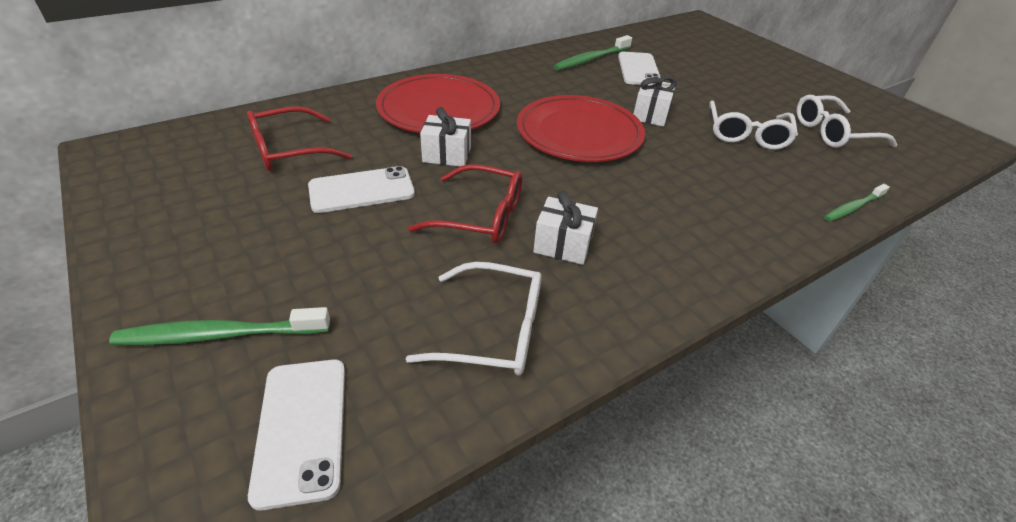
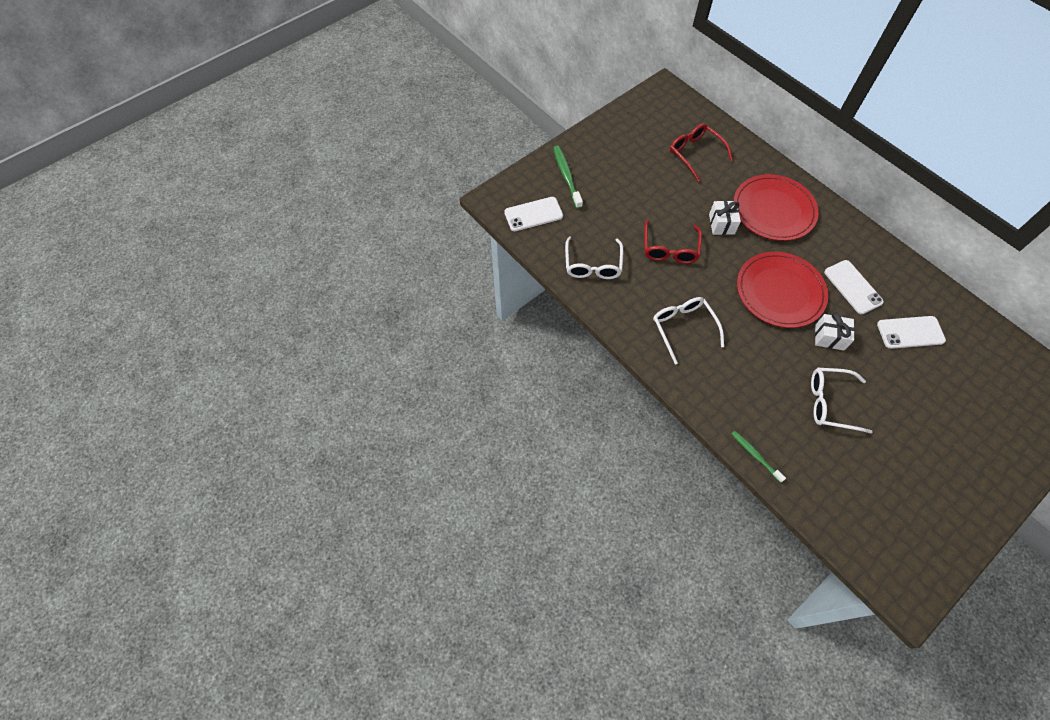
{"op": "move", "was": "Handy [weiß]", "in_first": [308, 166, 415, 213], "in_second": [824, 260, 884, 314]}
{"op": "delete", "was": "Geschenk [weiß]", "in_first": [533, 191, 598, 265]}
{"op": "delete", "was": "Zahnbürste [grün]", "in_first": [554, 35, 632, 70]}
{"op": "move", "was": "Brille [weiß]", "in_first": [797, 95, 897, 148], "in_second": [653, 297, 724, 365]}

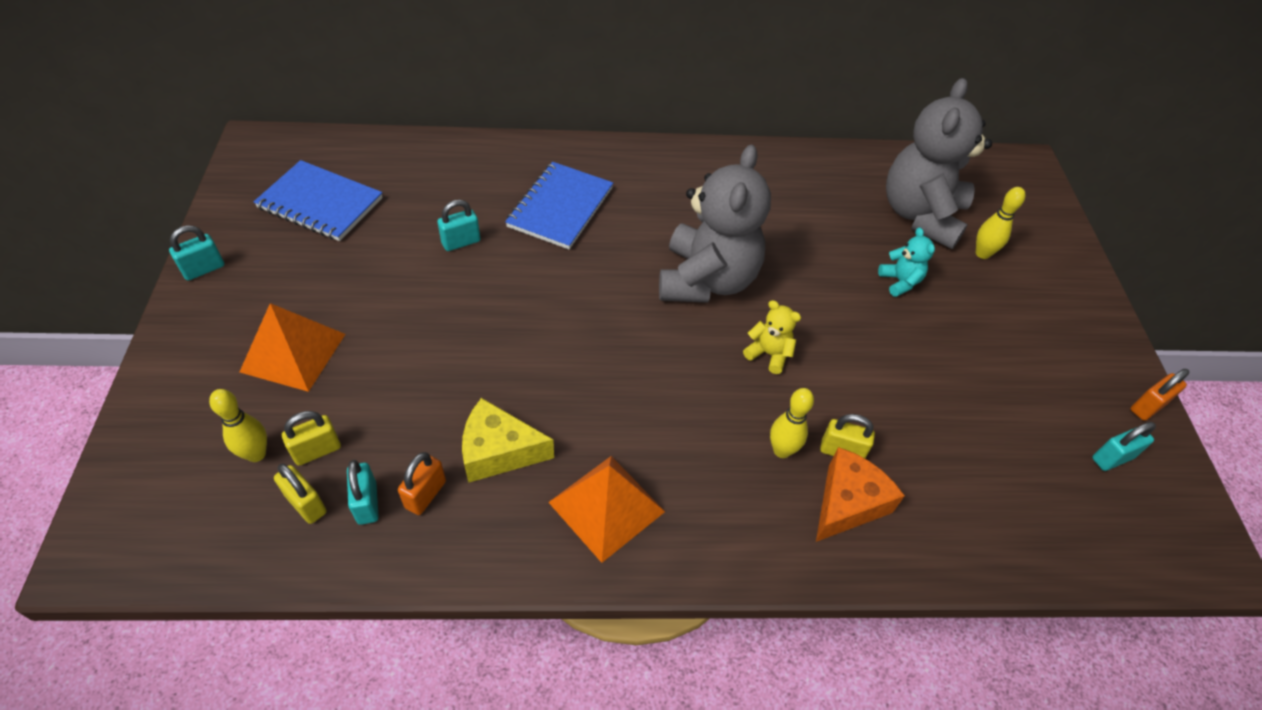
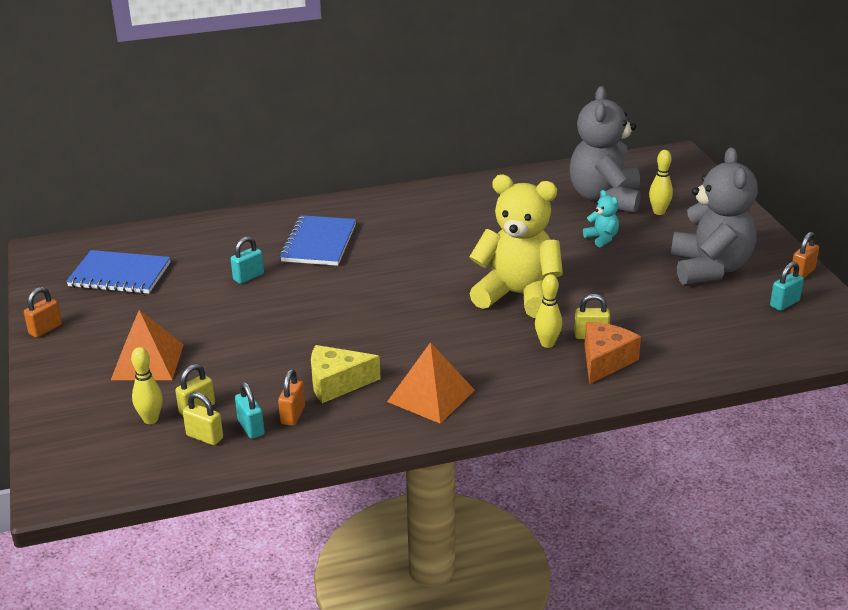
{"op": "recolor", "was": "Vorhängeschloss [türkis]", "now": "Vorhängeschloss [orange]", "in_first": [169, 225, 224, 280], "in_second": [24, 287, 62, 338]}
{"op": "move", "was": "Teddybär [grau]", "in_first": [659, 145, 771, 303], "in_second": [671, 147, 758, 285]}
{"op": "resize", "was": "Teddybär [gelb]", "in_first": [743, 300, 801, 374], "in_second": [469, 175, 563, 318], "ratio": 2.38}

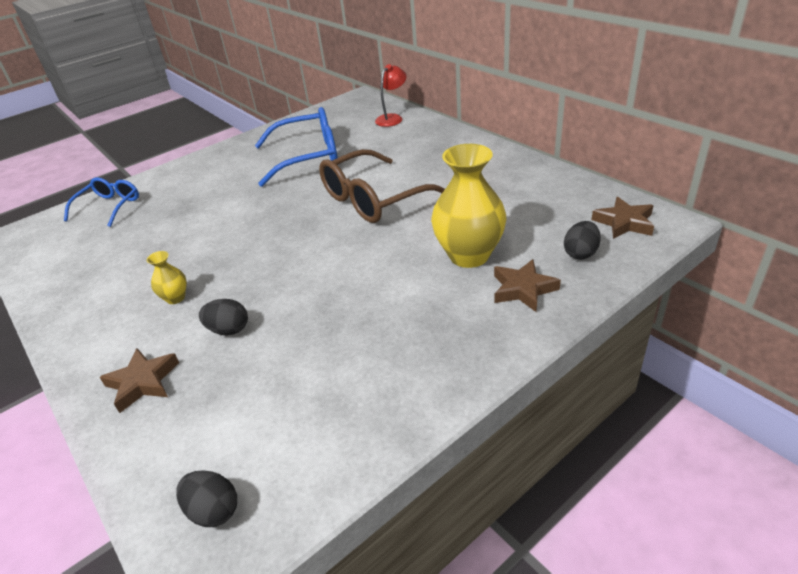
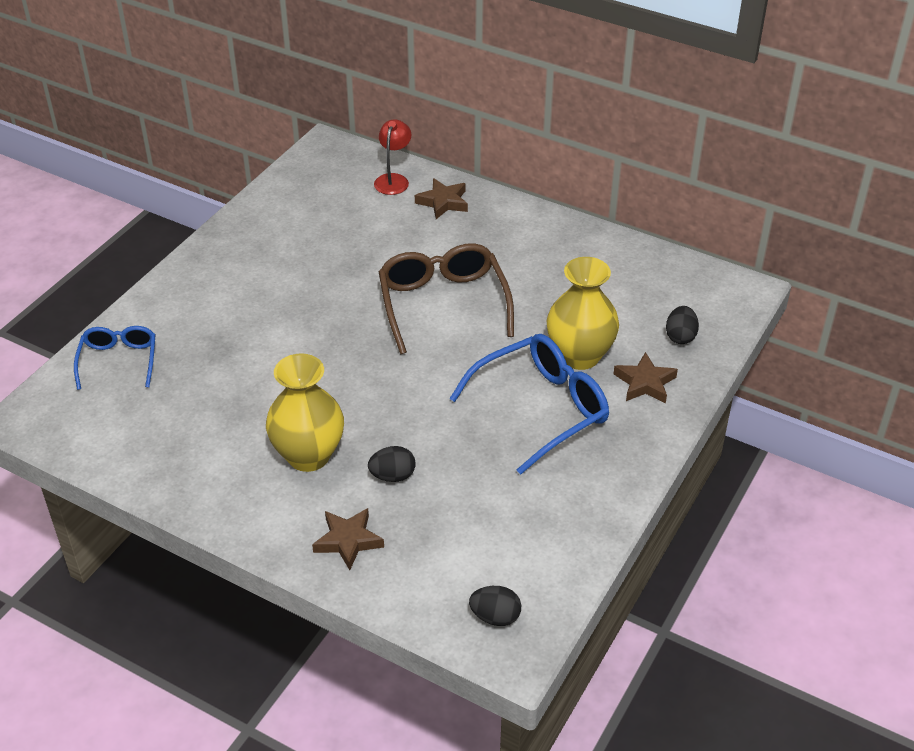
{"op": "resize", "was": "Vase [gelb]", "in_first": [147, 251, 187, 304], "in_second": [266, 353, 344, 472], "ratio": 2.19}
{"op": "move", "was": "Brille [blau]", "in_first": [255, 107, 338, 187], "in_second": [449, 334, 609, 475]}
{"op": "rotate", "was": "Brille [braun]", "in_first": [319, 149, 445, 223], "in_second": [379, 243, 514, 354], "clockwise": 135}
{"op": "move", "was": "Stern [braun]", "in_first": [592, 197, 654, 239], "in_second": [415, 178, 468, 219]}

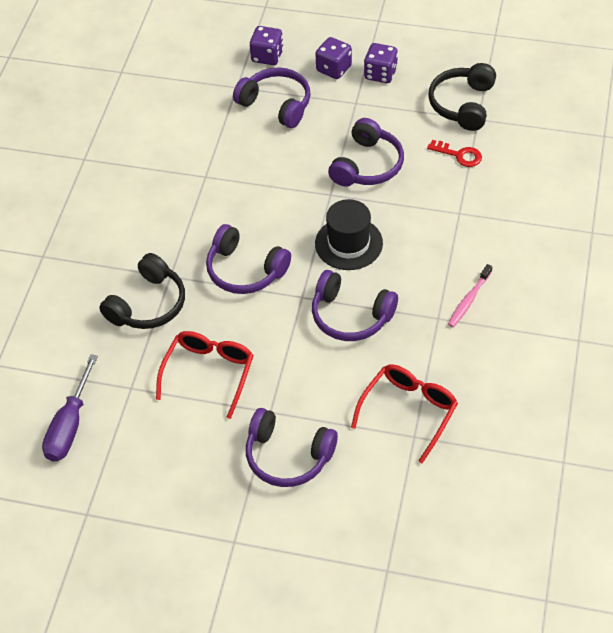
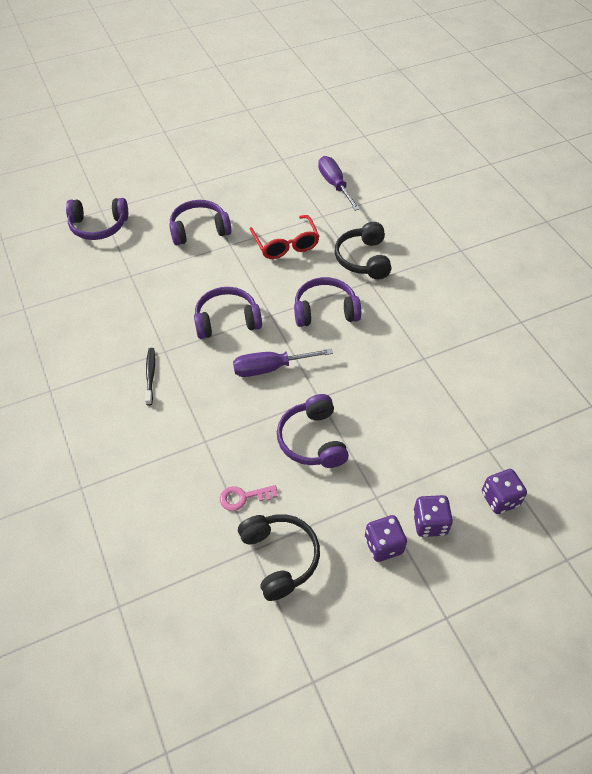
{"op": "move", "was": "Kopfhörer [lila]", "in_first": [233, 67, 310, 128], "in_second": [66, 198, 128, 240]}
{"op": "replace", "was": "Hut [schwarz]", "now": "Schraubenzieher [lila]", "in_first": [315, 199, 383, 270], "in_second": [233, 348, 333, 377]}
{"op": "delete", "was": "Brille [rot]", "in_first": [351, 364, 458, 463]}
{"op": "recolor", "was": "Schlüssel [rot]", "now": "Schlüssel [rosa]", "in_first": [427, 140, 482, 167], "in_second": [220, 485, 278, 511]}
{"op": "recolor", "was": "Zahnbürste [rosa]", "now": "Zahnbürste [schwarz]", "in_first": [448, 264, 492, 327], "in_second": [145, 348, 155, 406]}

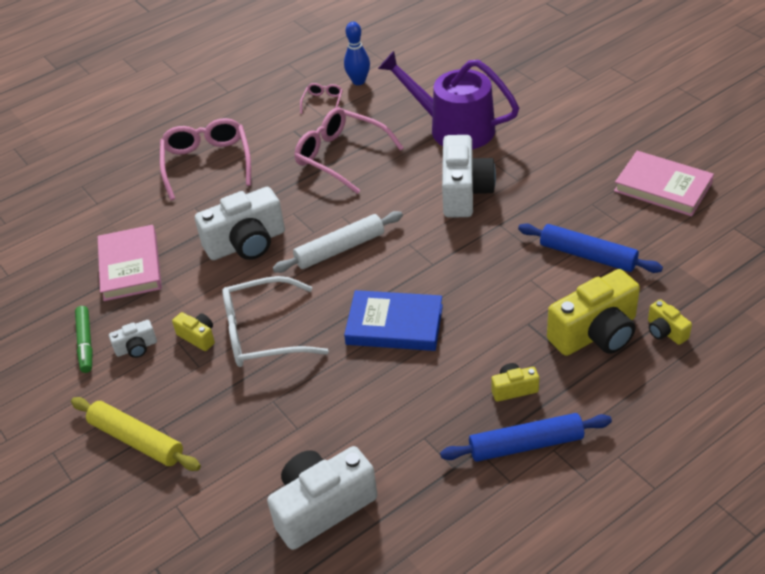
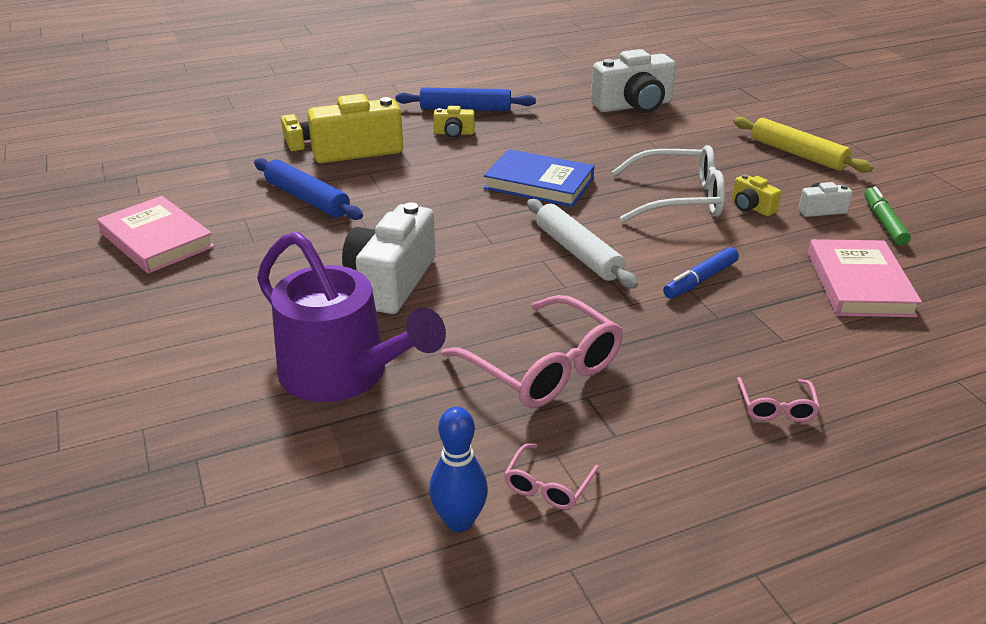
{"op": "resize", "was": "Brille [rosa]", "in_first": [160, 118, 251, 200], "in_second": [737, 377, 820, 422], "ratio": 0.47}
{"op": "replace", "was": "Kamera [weiß]", "now": "Filzstift [blau]", "in_first": [195, 187, 285, 260], "in_second": [663, 247, 739, 298]}
{"op": "rotate", "was": "Nudelholz [weiß]", "in_first": [273, 211, 403, 273], "in_second": [527, 199, 638, 289], "clockwise": 75}

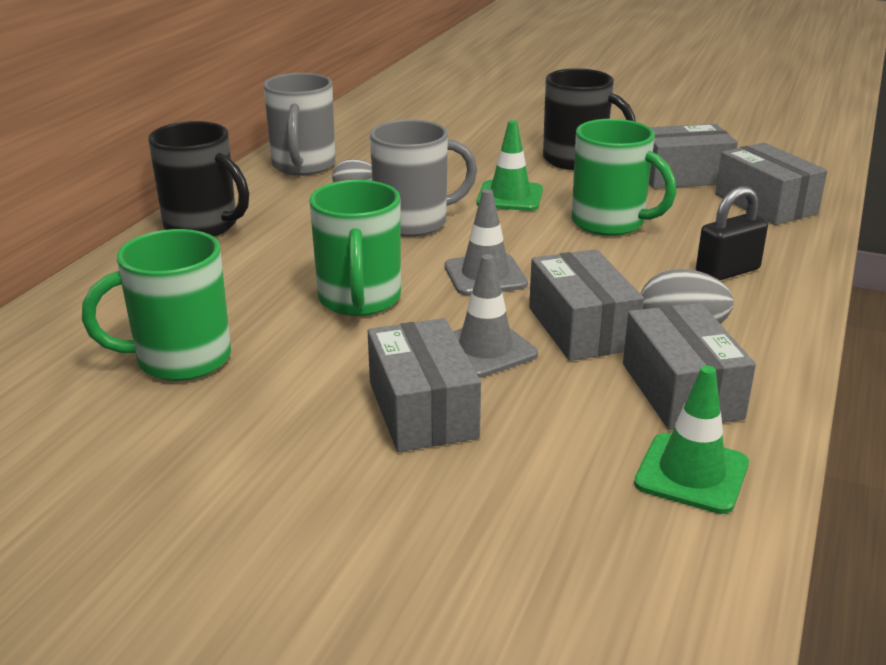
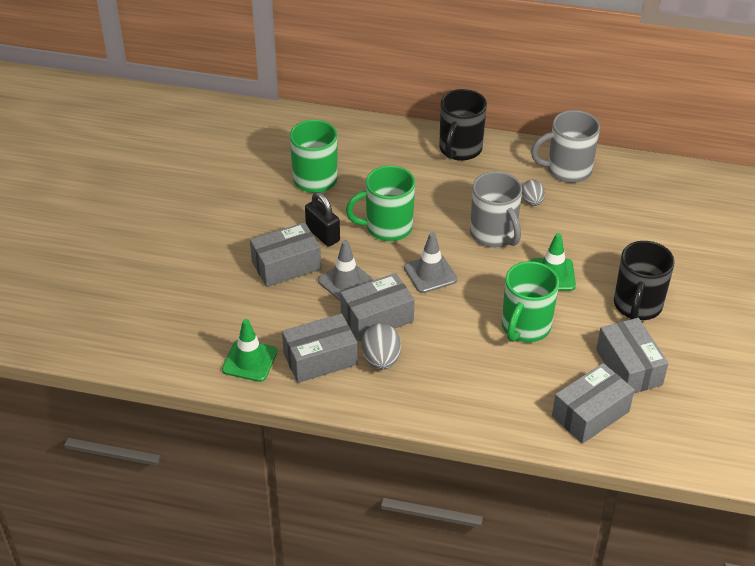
{"op": "move", "was": "Vorhängeschloss [schwarz]", "in_first": [696, 186, 768, 280], "in_second": [305, 192, 340, 247]}

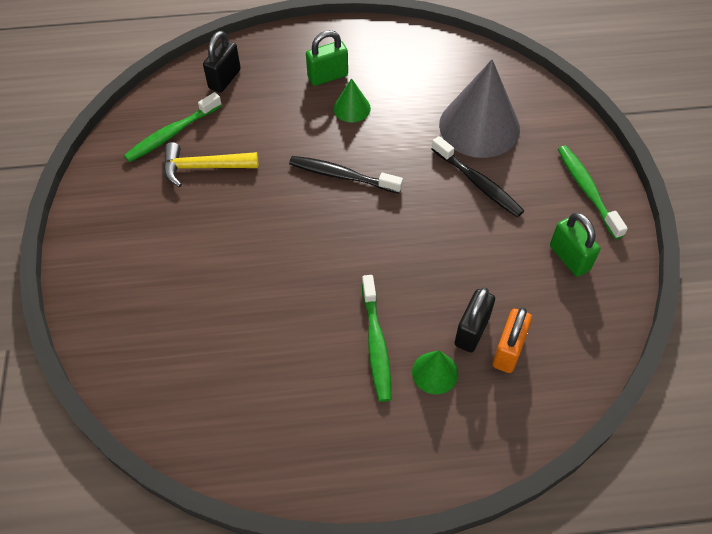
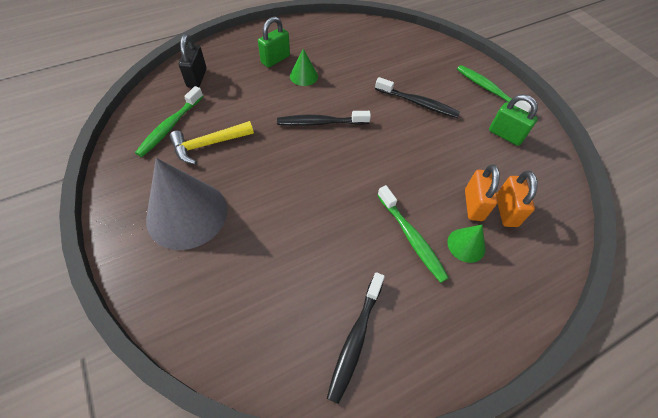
{"op": "move", "was": "Kegel [grau]", "in_first": [439, 59, 520, 158], "in_second": [146, 158, 227, 250]}
{"op": "recolor", "was": "Vorhängeschloss [schwarz]", "now": "Vorhängeschloss [orange]", "in_first": [455, 287, 495, 353], "in_second": [465, 164, 500, 221]}
{"op": "insert", "now": "Zahnbürste [schwarz]", "in_second": [327, 272, 385, 404]}

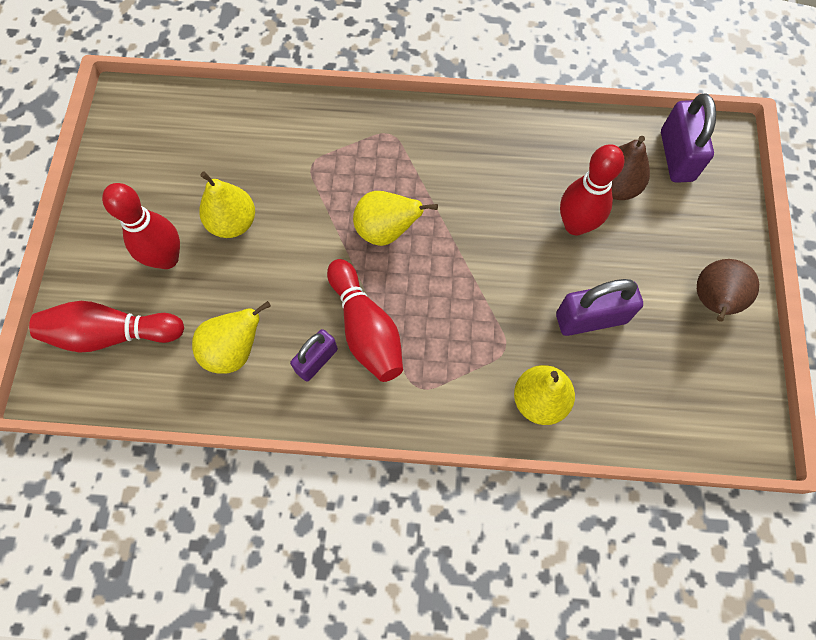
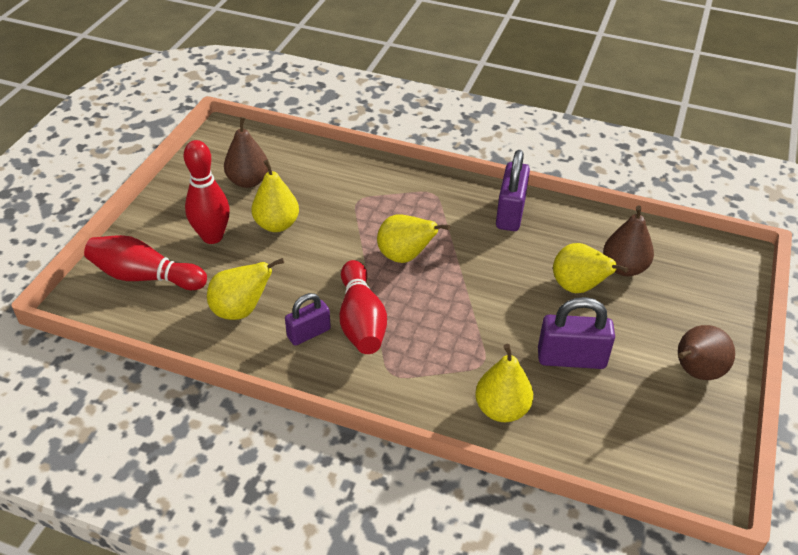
{"op": "replace", "was": "Bowlingkegel [rot]", "now": "Birne [gelb]", "in_first": [560, 144, 624, 235], "in_second": [553, 243, 628, 293]}
{"op": "move", "was": "Vorhängeschloss [lila]", "in_first": [661, 93, 716, 183], "in_second": [496, 150, 530, 231]}
{"op": "insert", "now": "Birne [braun]", "in_second": [224, 117, 268, 188]}

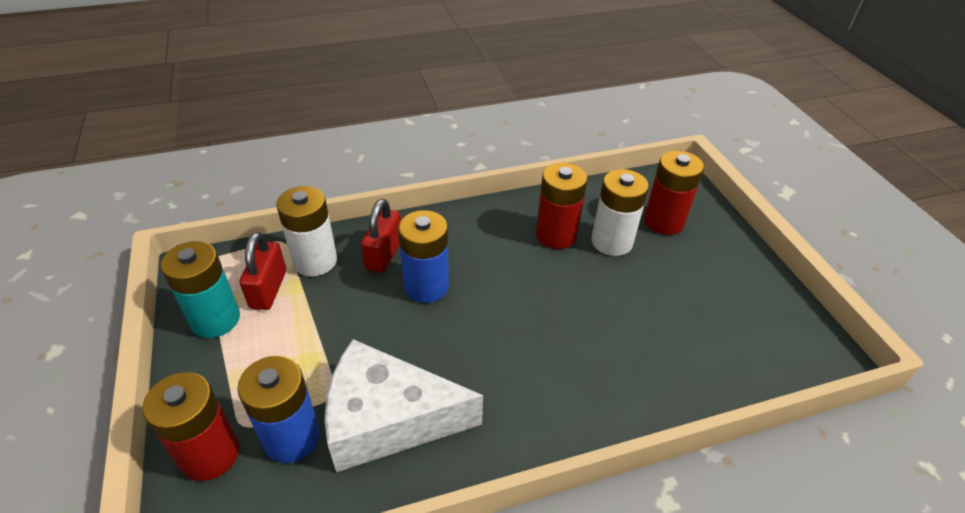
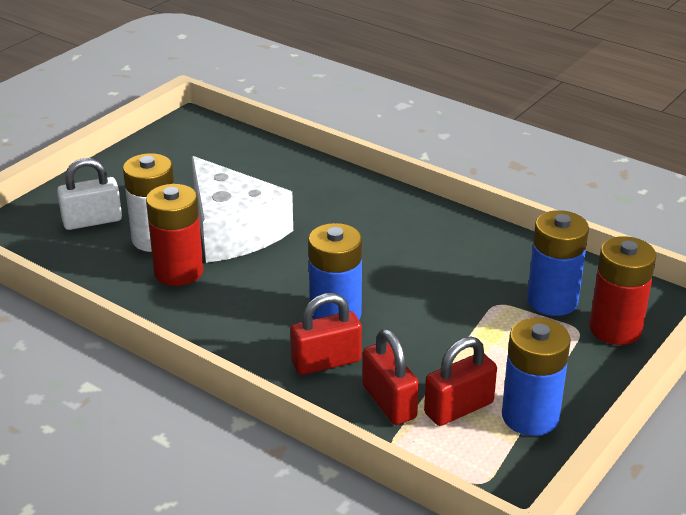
{"op": "recolor", "was": "Batterie [türkis]", "now": "Batterie [blau]", "in_first": [161, 241, 240, 338], "in_second": [502, 318, 571, 436]}
{"op": "replace", "was": "Batterie [weiß]", "now": "Vorhängeschloss [rot]", "in_first": [276, 186, 337, 277], "in_second": [362, 329, 419, 425]}
{"op": "move", "was": "Käse [weiß]", "in_first": [325, 339, 483, 472], "in_second": [192, 156, 293, 263]}
{"op": "replace", "was": "Batterie [rot]", "now": "Vorhängeschloss [weiß]", "in_first": [644, 151, 704, 235], "in_second": [57, 158, 122, 230]}

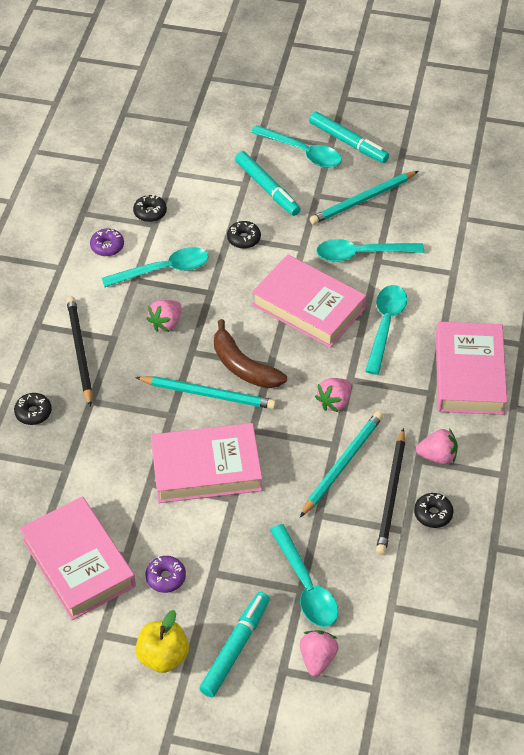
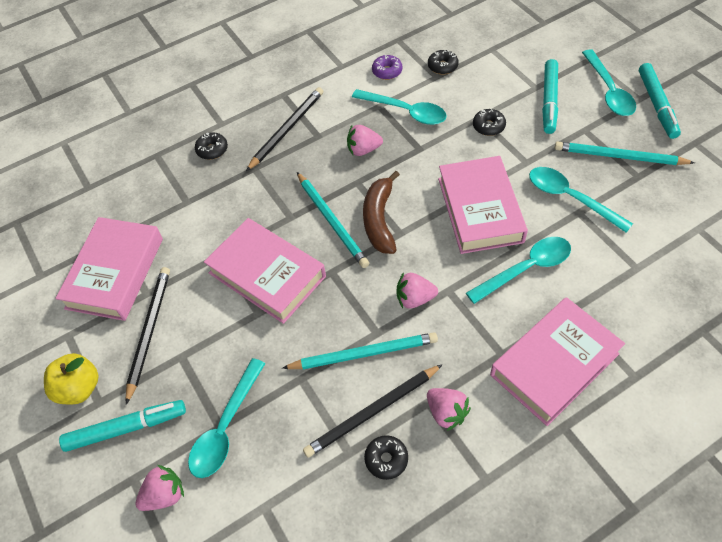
{"op": "replace", "was": "Donut [lila]", "now": "Bleistift [schwarz]", "in_first": [146, 556, 186, 593], "in_second": [126, 267, 170, 405]}

